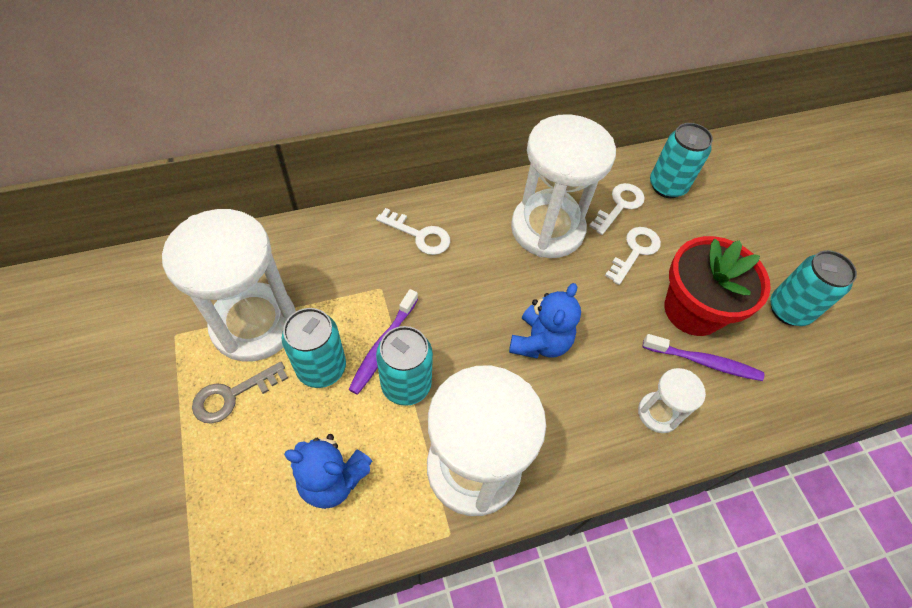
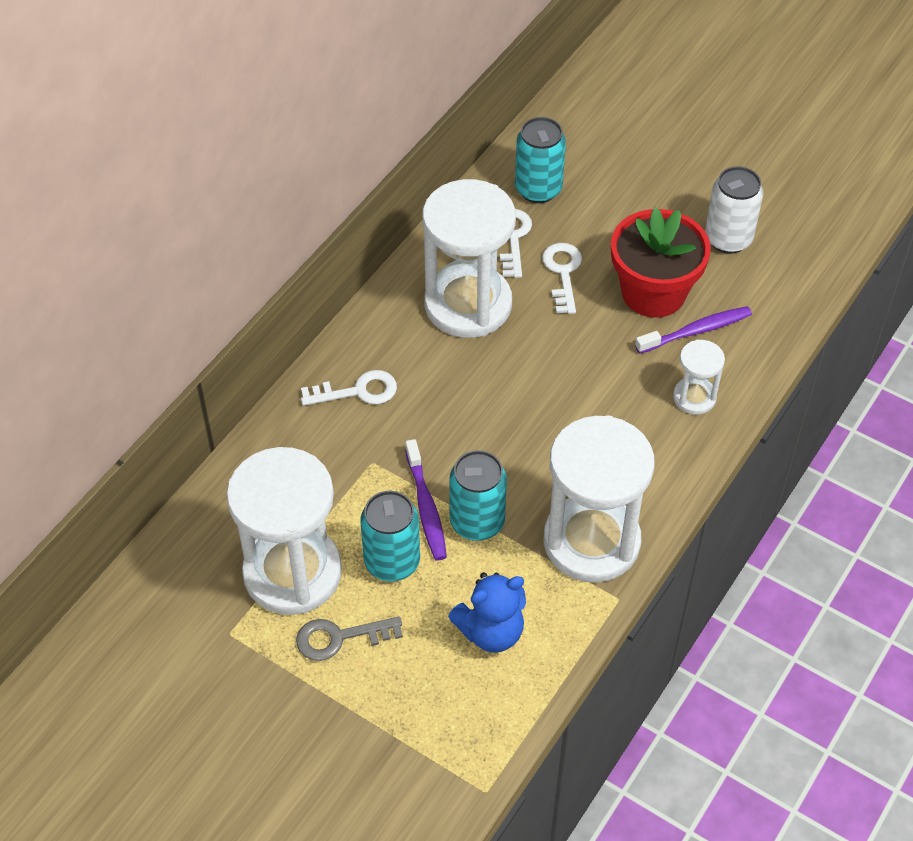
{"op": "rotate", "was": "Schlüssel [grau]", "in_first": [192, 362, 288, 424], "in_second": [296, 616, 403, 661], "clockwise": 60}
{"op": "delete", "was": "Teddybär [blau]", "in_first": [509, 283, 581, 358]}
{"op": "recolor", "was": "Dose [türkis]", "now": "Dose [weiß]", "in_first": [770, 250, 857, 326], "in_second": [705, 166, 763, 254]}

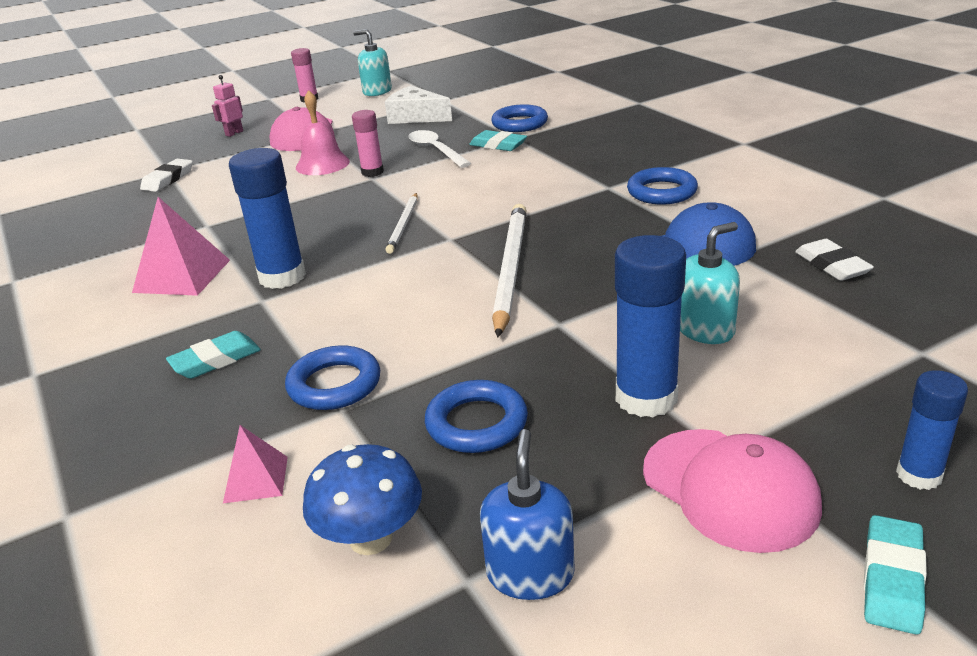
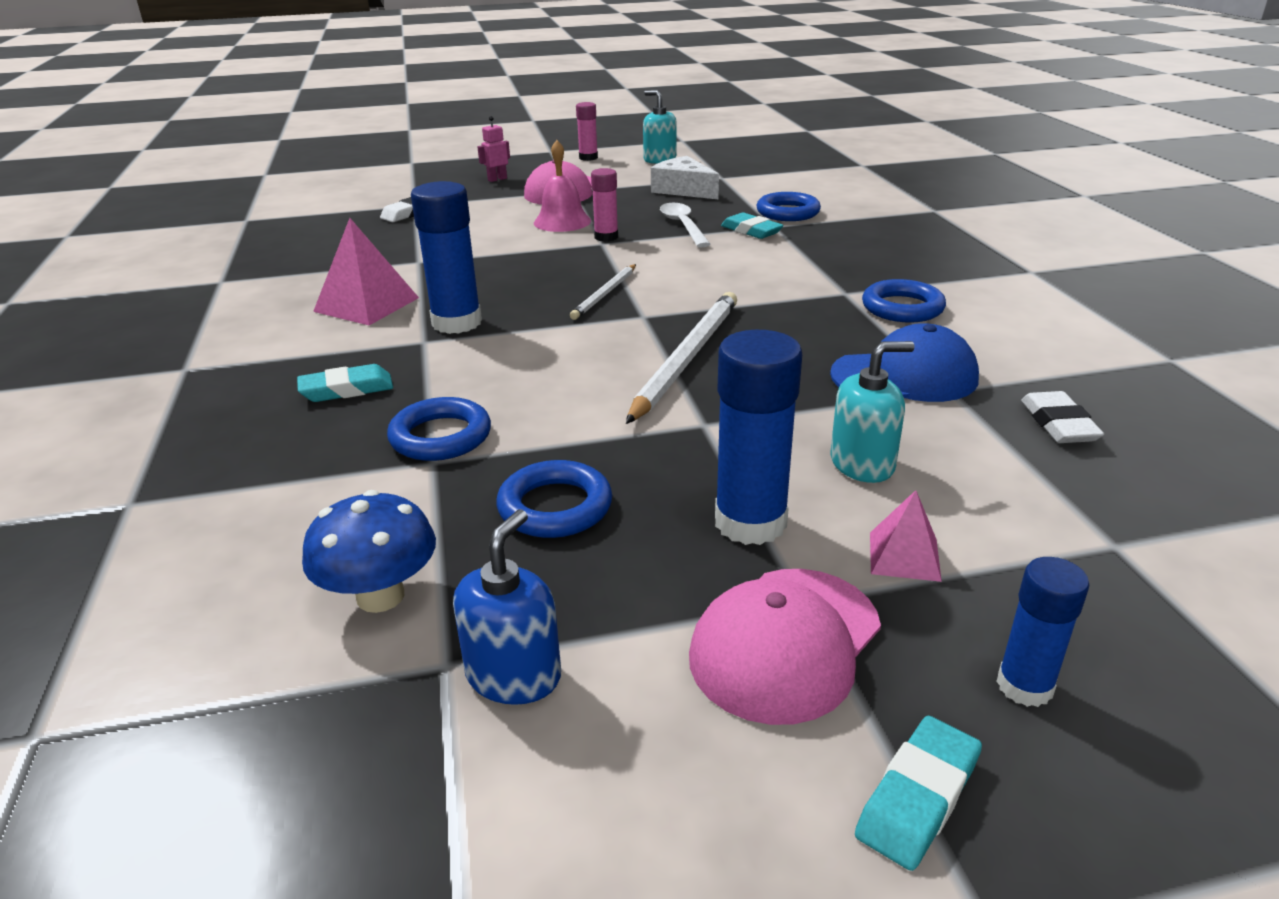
{"op": "move", "was": "Pyramide [rosa]", "in_first": [223, 425, 288, 503], "in_second": [870, 490, 942, 582]}
{"op": "rotate", "was": "Kappe [rosa]", "in_first": [643, 429, 822, 553], "in_second": [689, 569, 881, 725], "clockwise": 60}

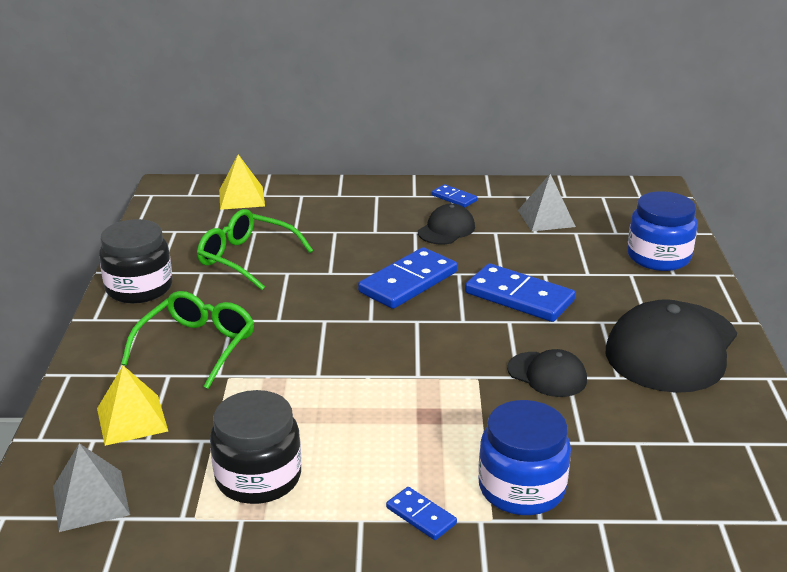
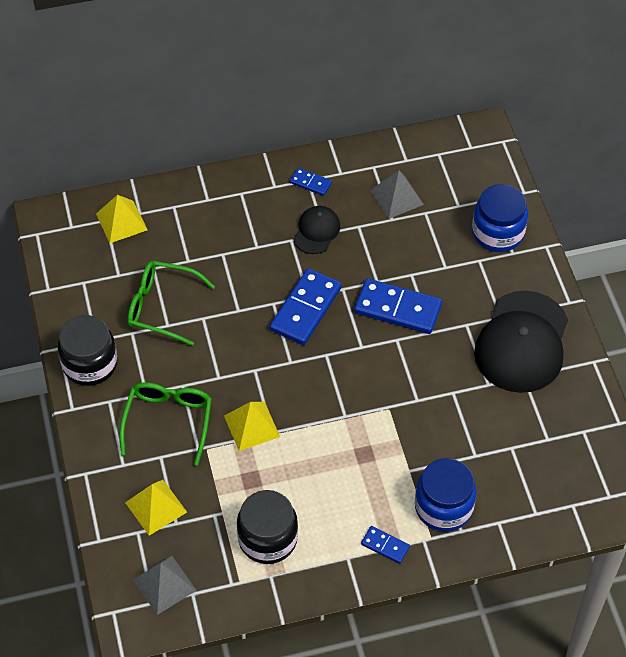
{"op": "delete", "was": "Kappe [schwarz]", "in_first": [507, 349, 587, 397]}
{"op": "insert", "now": "Pyramide [gelb]", "in_second": [224, 402, 280, 451]}

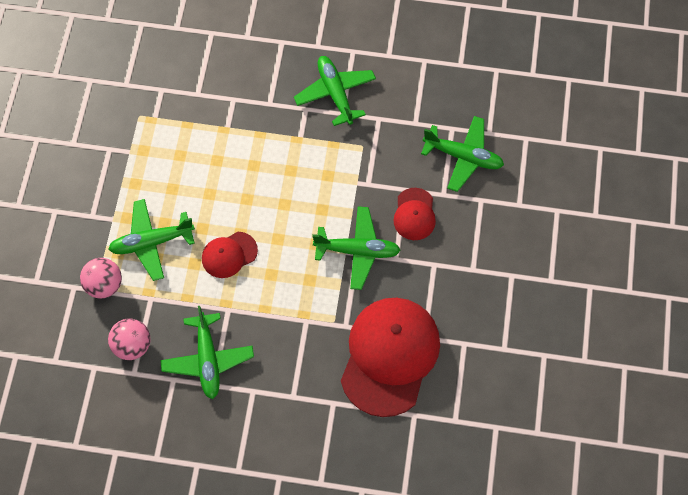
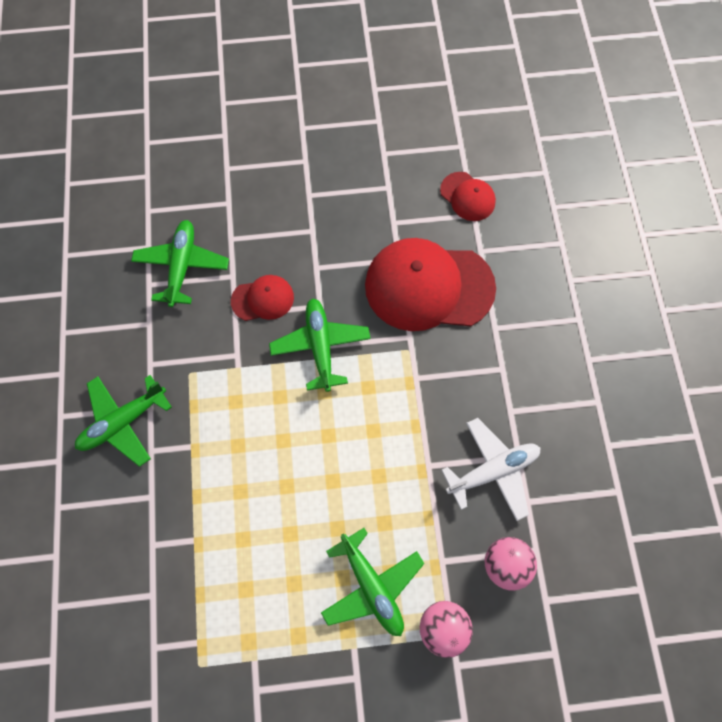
{"op": "recolor", "was": "Flugzeug [grün]", "now": "Flugzeug [weiß]", "in_first": [160, 306, 254, 399], "in_second": [441, 418, 541, 521]}
{"op": "move", "was": "Kappe [rot]", "in_first": [202, 232, 258, 278], "in_second": [440, 172, 496, 221]}

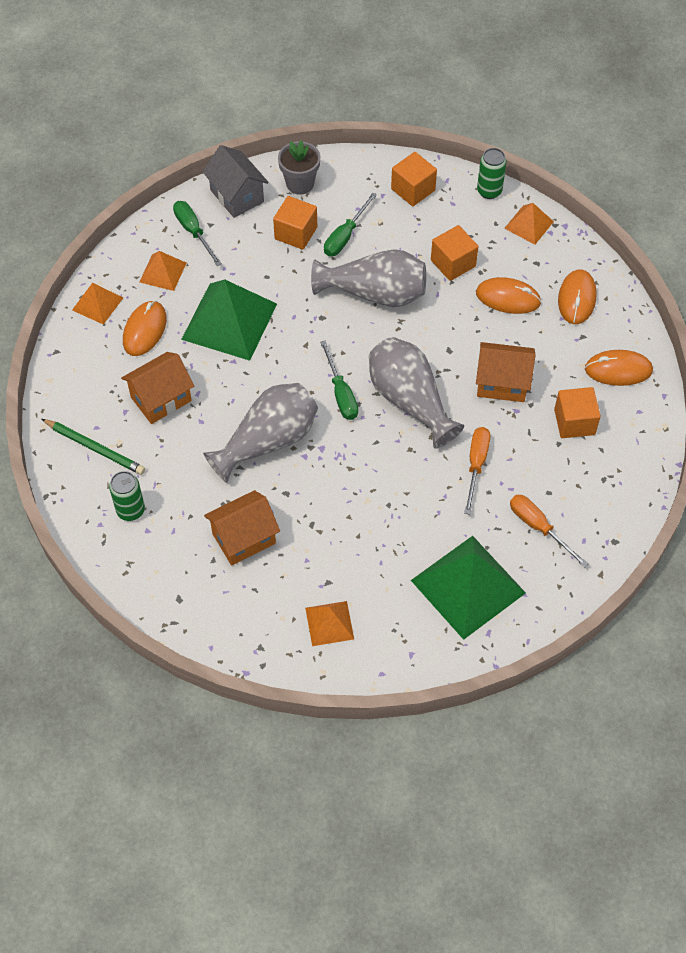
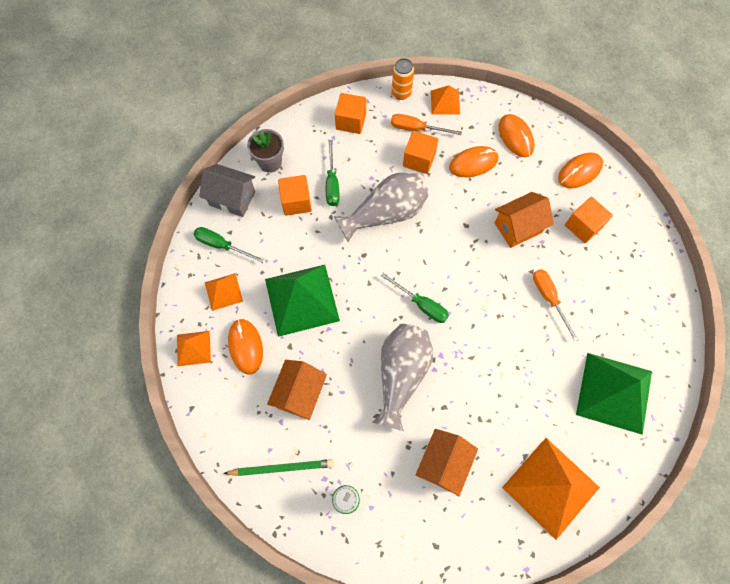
{"op": "resize", "was": "Pyramide [orange]", "in_first": [305, 601, 354, 646], "in_second": [502, 438, 600, 540], "ratio": 1.95}
{"op": "delete", "was": "Vase [grau]", "in_first": [369, 337, 464, 448]}
{"op": "recolor", "was": "Dose [grün]", "now": "Dose [orange]", "in_first": [477, 148, 507, 199], "in_second": [392, 58, 414, 100]}
{"op": "move", "was": "Schraubenzieher [orange]", "in_first": [510, 495, 589, 568], "in_second": [391, 114, 462, 135]}

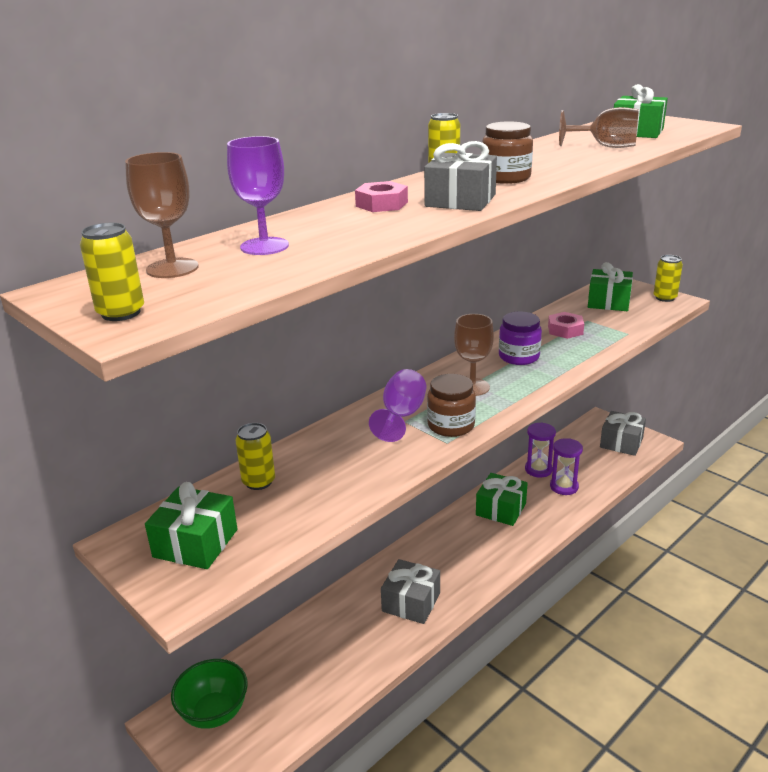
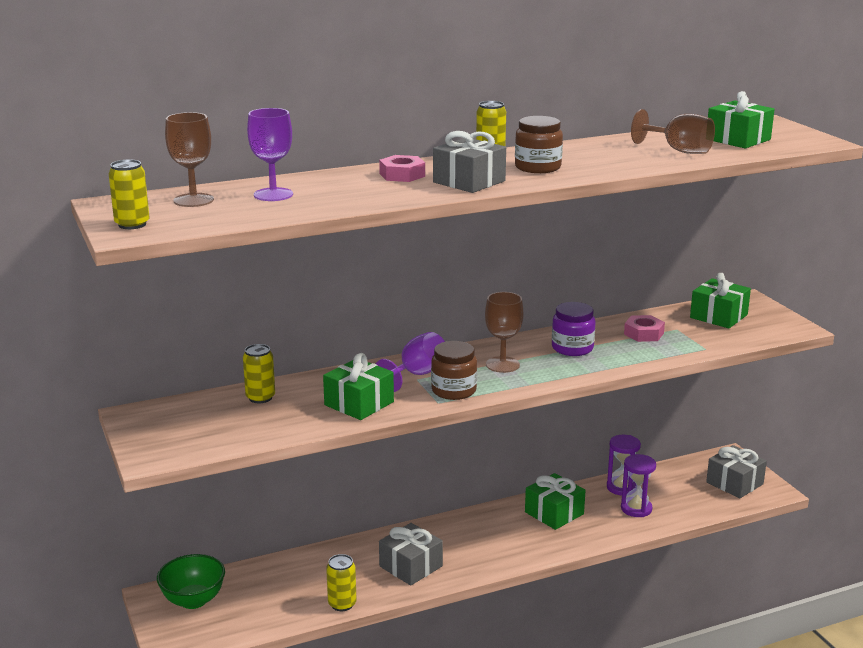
{"op": "move", "was": "Geschenk [grün]", "in_first": [145, 482, 237, 569], "in_second": [323, 353, 394, 420]}
{"op": "move", "was": "Dose [gelb]", "in_first": [653, 255, 683, 302], "in_second": [326, 554, 357, 611]}

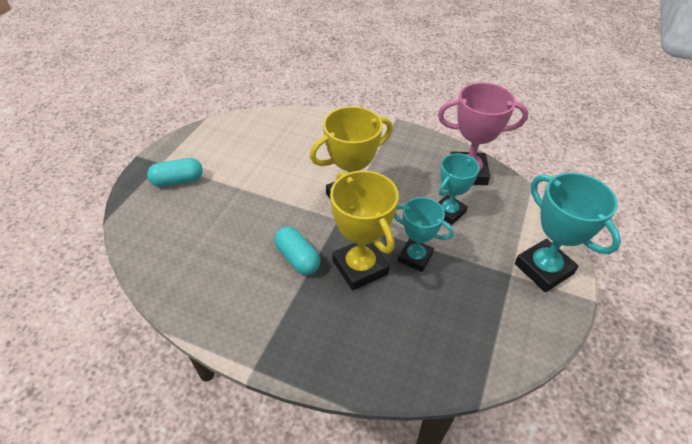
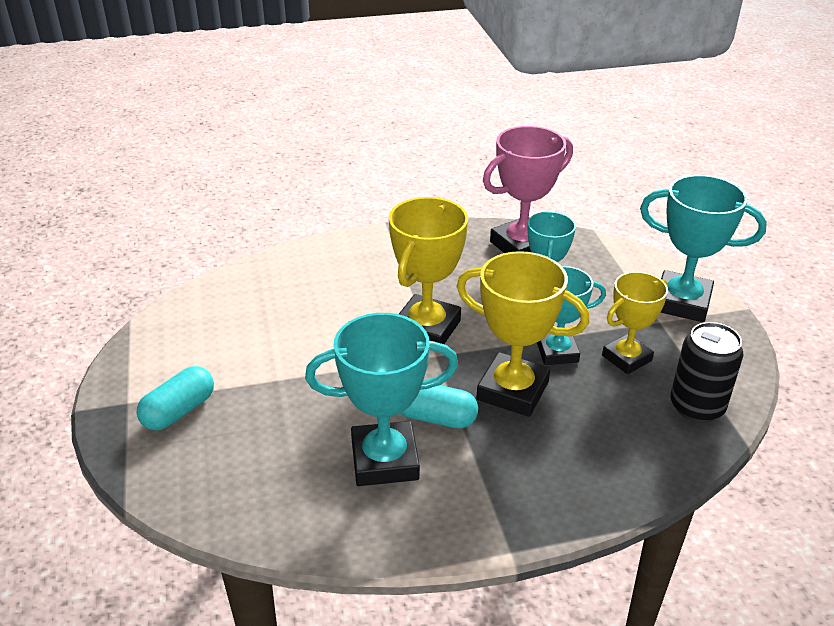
{"op": "insert", "now": "Pokal [türkis]", "in_second": [305, 313, 459, 486]}
{"op": "insert", "now": "Pokal [gelb]", "in_second": [602, 272, 668, 374]}
{"op": "insert", "now": "Dose [schwarz]", "in_second": [670, 322, 743, 423]}

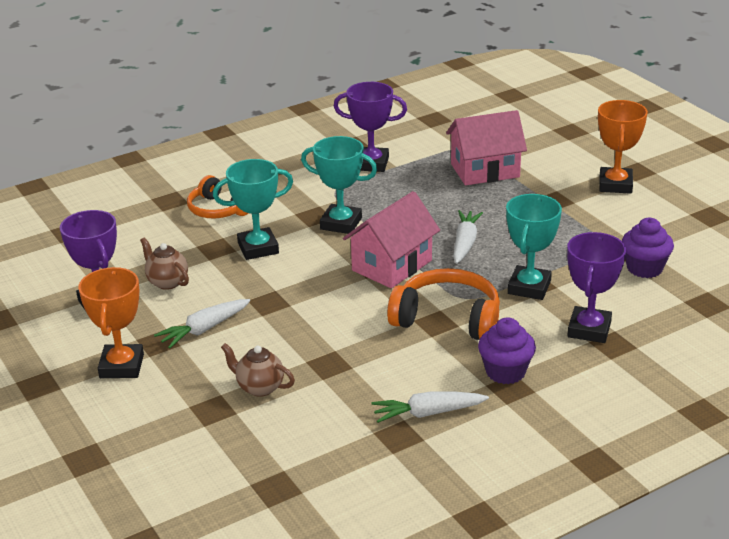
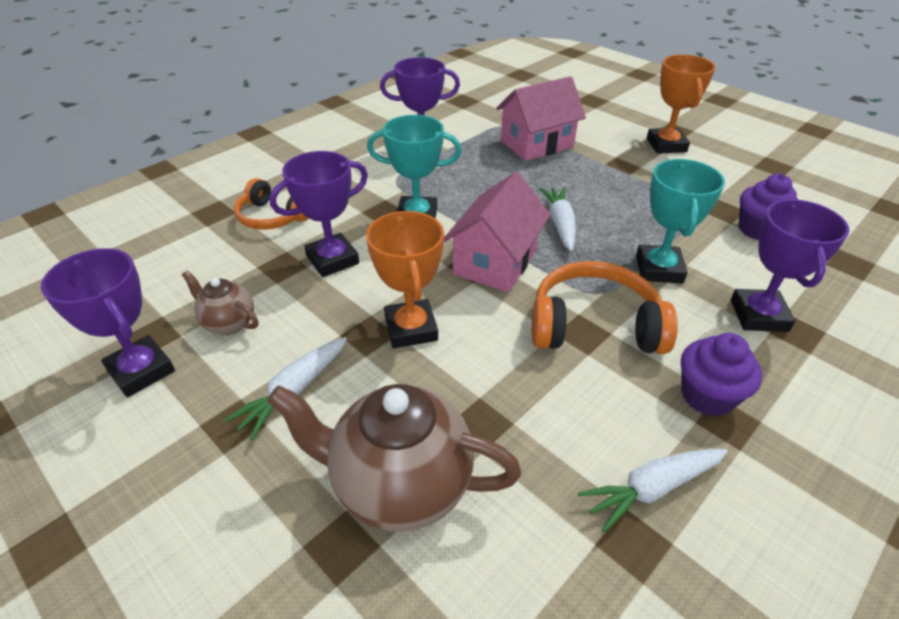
{"op": "move", "was": "Pokal [orange]", "in_first": [78, 267, 144, 378], "in_second": [366, 211, 444, 348]}
{"op": "recolor", "was": "Pokal [türkis]", "now": "Pokal [lila]", "in_first": [213, 159, 293, 260], "in_second": [269, 151, 368, 277]}
{"op": "resize", "was": "Teekanne [braun]", "in_first": [221, 343, 295, 397], "in_second": [267, 384, 521, 532], "ratio": 1.95}

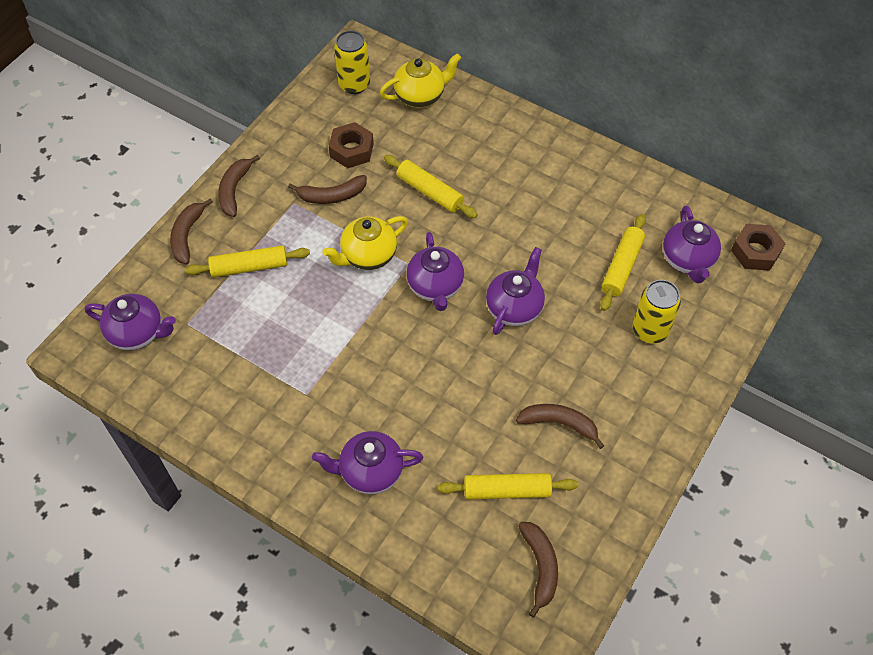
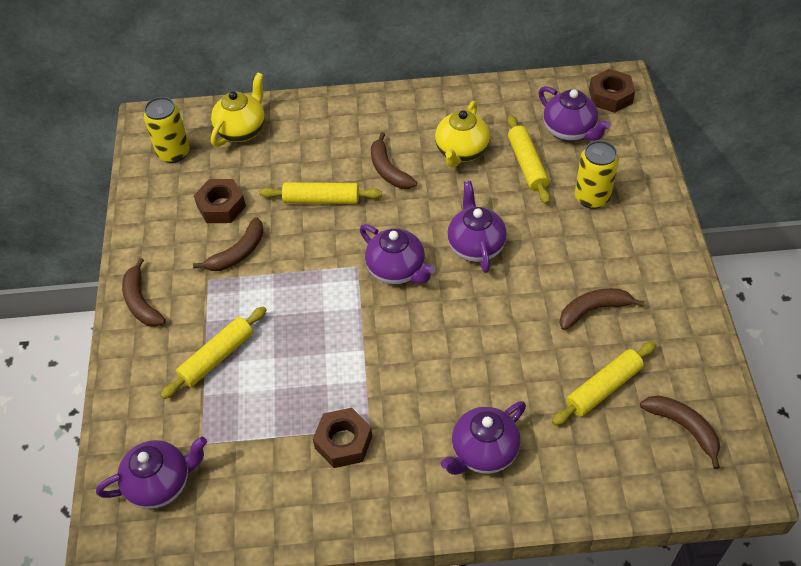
{"op": "move", "was": "Banane [braun]", "in_first": [170, 198, 213, 264], "in_second": [371, 132, 417, 189]}
{"op": "move", "was": "Teekanne [gelb]", "in_first": [322, 216, 408, 270], "in_second": [435, 101, 490, 167]}
{"op": "insert", "now": "Sechskantmutter [braun]", "in_second": [313, 408, 372, 468]}

